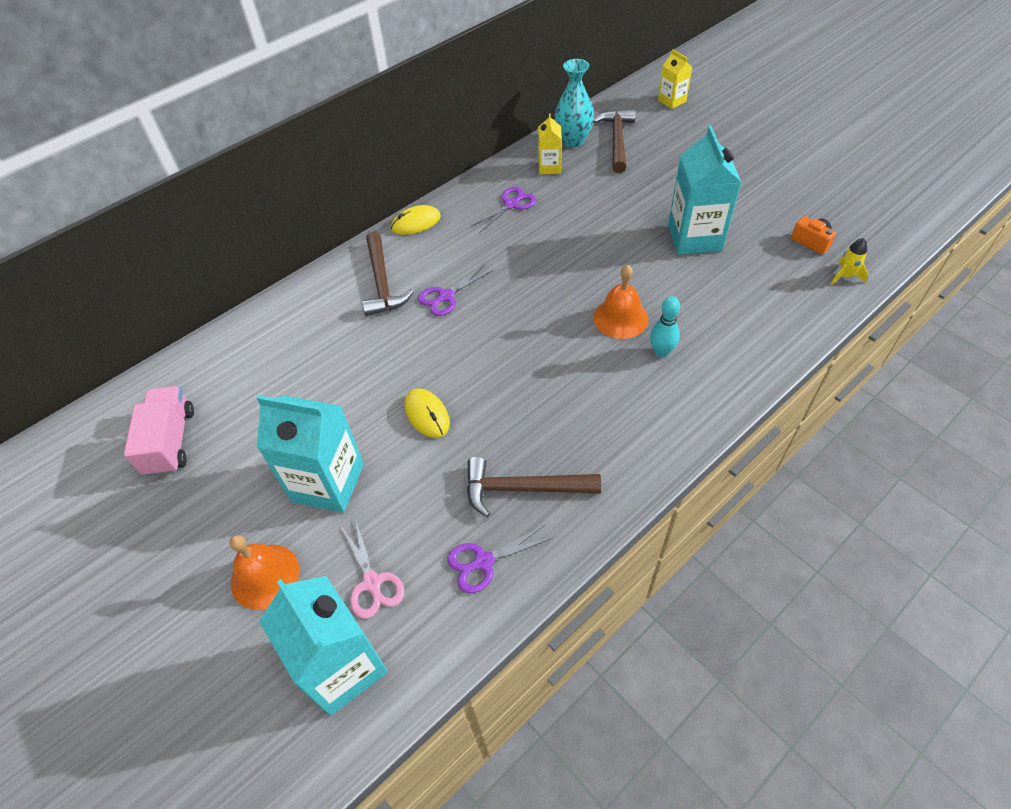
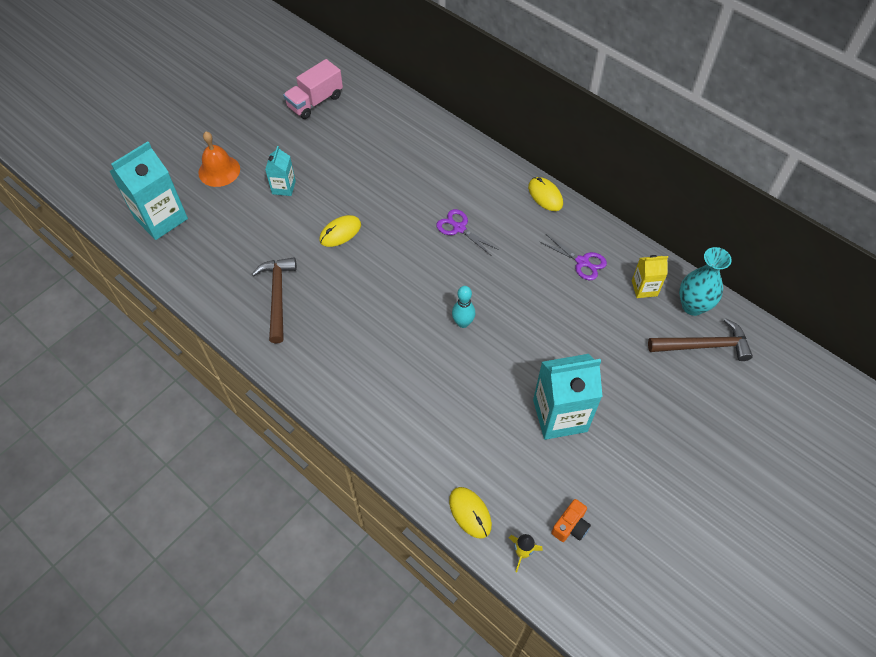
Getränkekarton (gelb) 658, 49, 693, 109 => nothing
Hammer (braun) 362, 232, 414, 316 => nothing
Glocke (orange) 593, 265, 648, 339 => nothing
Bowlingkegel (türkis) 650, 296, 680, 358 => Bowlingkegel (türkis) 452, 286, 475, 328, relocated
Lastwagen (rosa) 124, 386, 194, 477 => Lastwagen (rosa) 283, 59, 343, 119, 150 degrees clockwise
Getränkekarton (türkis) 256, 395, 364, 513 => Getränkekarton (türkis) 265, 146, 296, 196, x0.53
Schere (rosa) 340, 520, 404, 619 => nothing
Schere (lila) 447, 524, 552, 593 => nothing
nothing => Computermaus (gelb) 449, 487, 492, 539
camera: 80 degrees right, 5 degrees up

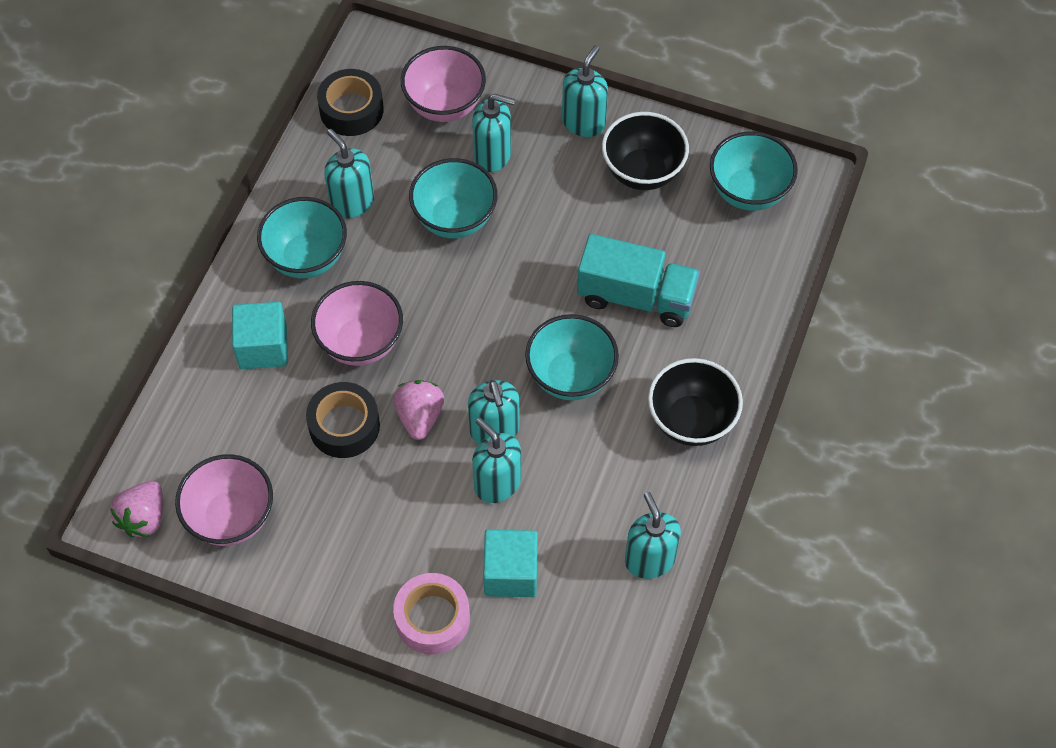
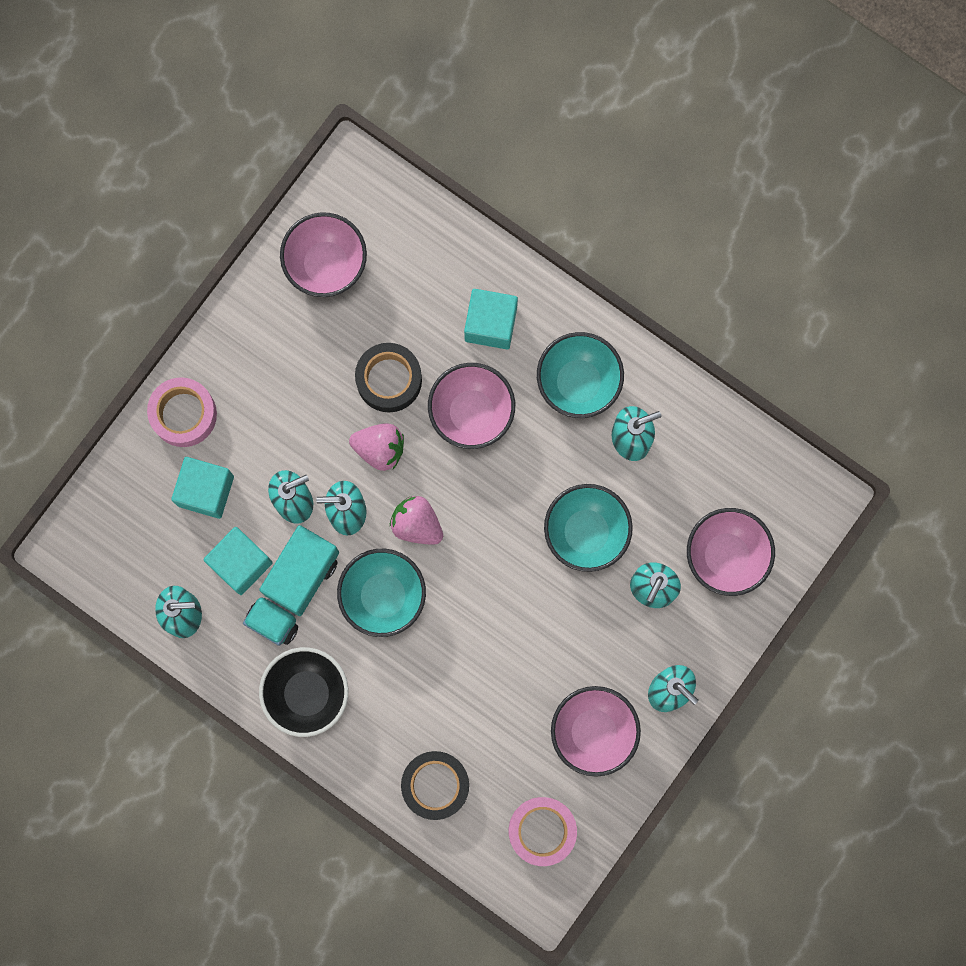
Klebeband (schwarz) 317, 69, 384, 136 => Klebeband (schwarz) 401, 751, 469, 820, relocated
Schüssel (schwarz) 602, 112, 689, 190 => Schüssel (rosa) 551, 686, 641, 777
Schüssel (türkis) 710, 131, 798, 211 => Klebeband (rosa) 509, 797, 577, 866
Lastwagen (türkis) 577, 234, 700, 327 => Lastwagen (türkis) 243, 525, 339, 646, relocated
Erdbeere (rosa) 110, 481, 163, 537 => Erdbeere (rosa) 390, 496, 443, 545, relocated
nothing => Kubus (türkis) 203, 527, 273, 595
camera: 105 degrees right, 20 degrees up

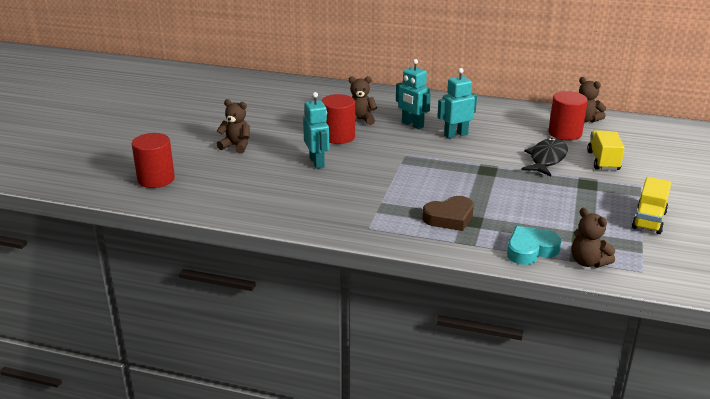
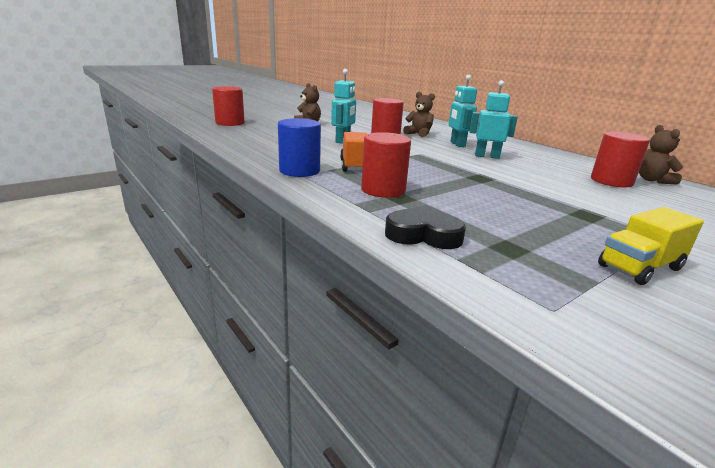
Lastwagen (gelb) 587, 130, 625, 170 => nothing
Fisch (schwarz) 522, 138, 568, 177 => nothing
Herz (braun) 422, 196, 474, 231 => Vollzylinder (rot) 361, 132, 411, 198
Teddybär (braun) 572, 208, 615, 268 => nothing
Herz (türkis) 507, 226, 561, 265 => Herz (schwarz) 385, 205, 466, 249
nothing => Vollzylinder (blau) 278, 118, 321, 177
nothing => Lastwagen (orange) 340, 132, 367, 172
camera: 35 degrees right, 5 degrees down

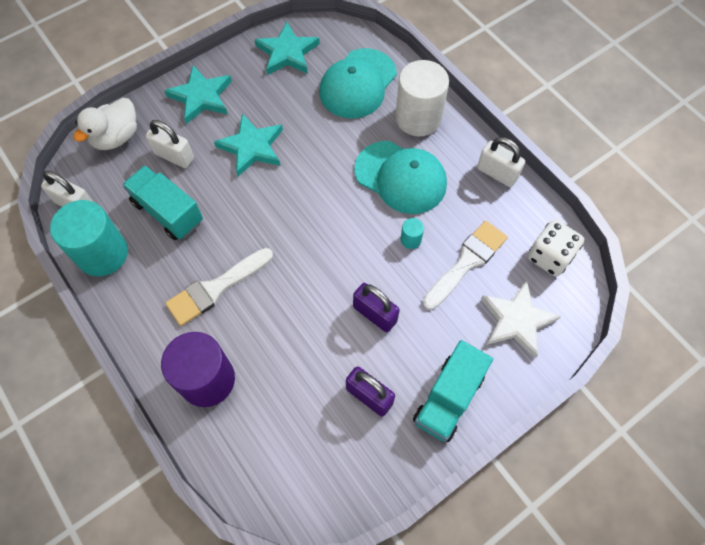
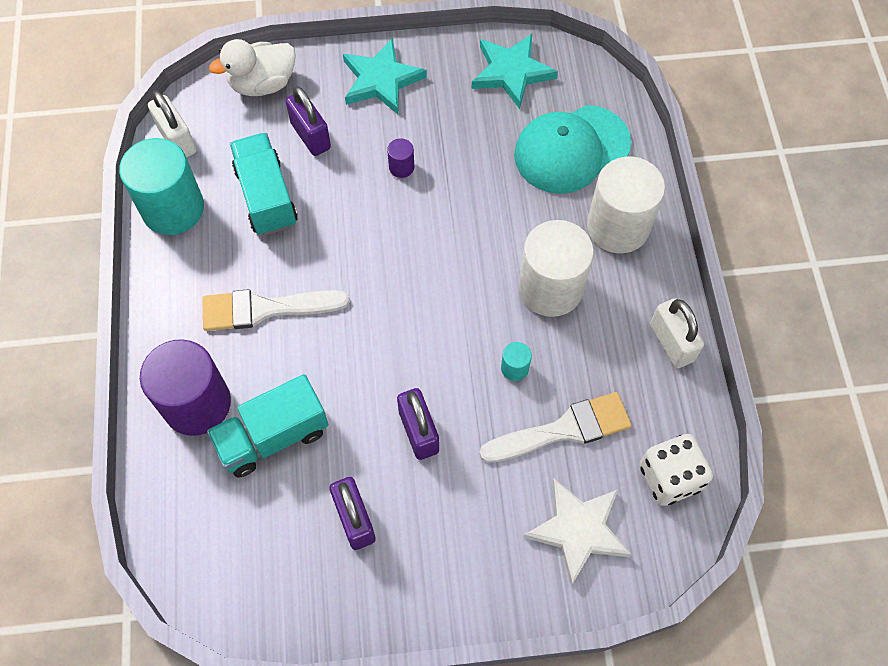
Stern (türkis) 214, 114, 283, 176 => Vollzylinder (lila) 387, 138, 414, 178
Vorhängeschloss (weiß) 146, 120, 194, 168 => Vorhängeschloss (lila) 285, 86, 331, 156
Kappe (türkis) 354, 141, 447, 214 => Vollzylinder (weiß) 518, 220, 594, 317
Lastwagen (türkis) 413, 340, 493, 442 => Lastwagen (türkis) 207, 374, 328, 477, relocated
camera: 30 degrees right, 0 degrees up

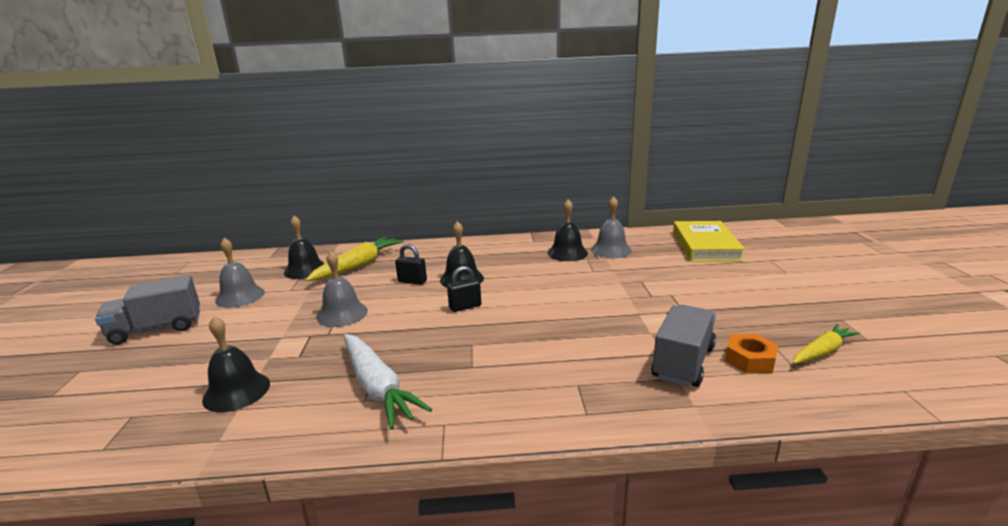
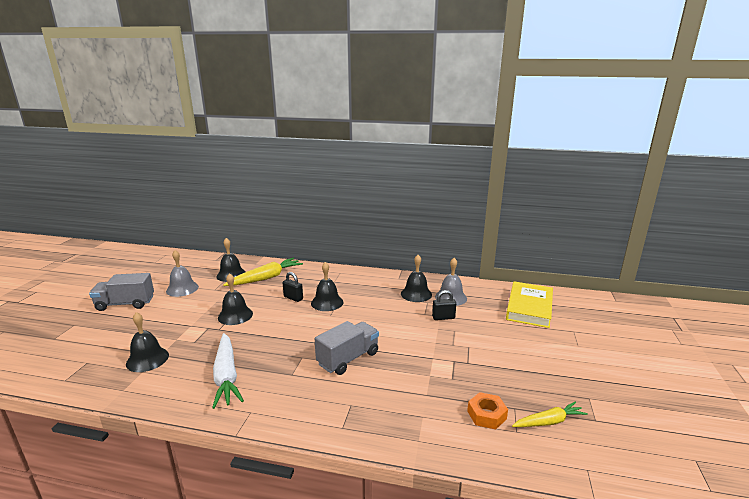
Glocke (grau) 317, 251, 368, 327 => Glocke (schwarz) 218, 273, 253, 325
Vorhängeschloss (schwarz) 447, 266, 482, 312 => Vorhängeschloss (schwarz) 432, 290, 456, 320, relocated
Lastwagen (grau) 651, 305, 716, 387 => Lastwagen (grau) 315, 321, 379, 375, relocated
camera: 15 degrees right, 0 degrees up

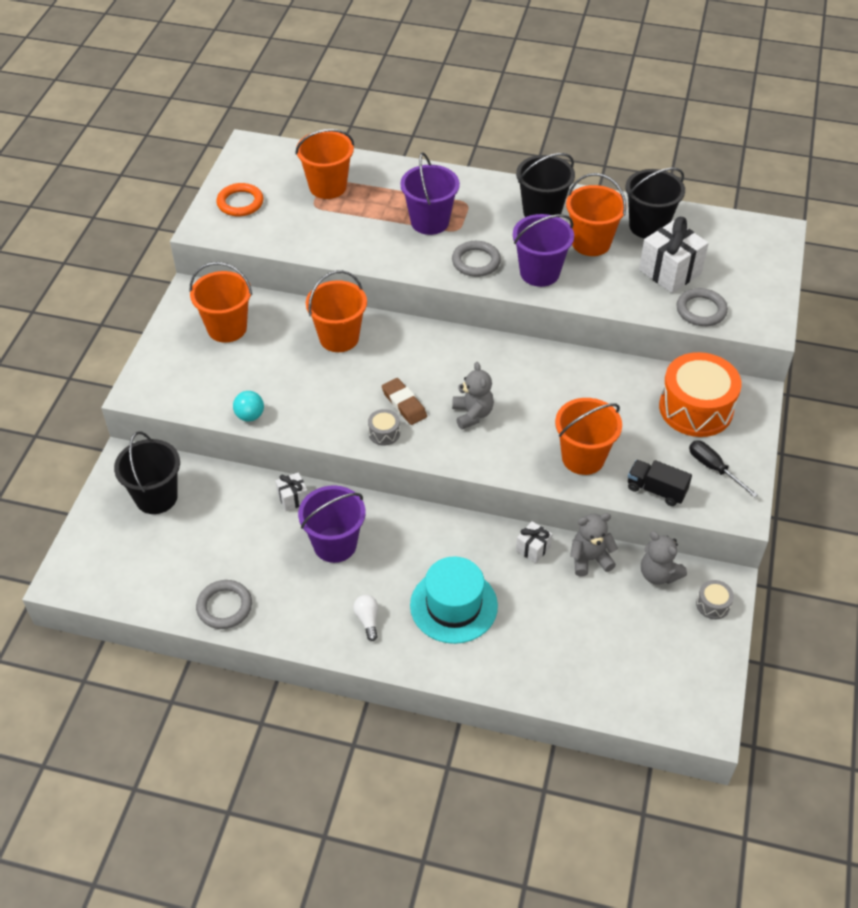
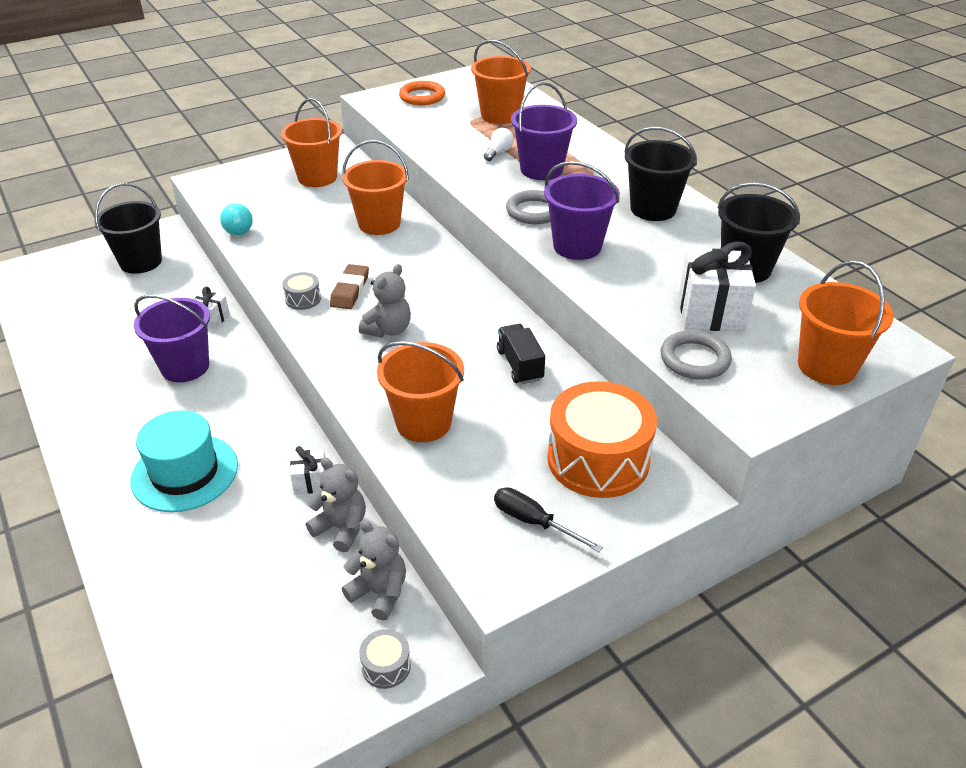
Eimer (orange) 566, 173, 627, 256 => Eimer (orange) 798, 261, 894, 385, relocated
Schraubenzieher (schwarz) 689, 441, 758, 498 => Schraubenzieher (schwarz) 494, 487, 603, 552, 60 degrees counterclockwise
Lastwagen (schwarz) 628, 460, 692, 506 => Lastwagen (schwarz) 497, 324, 545, 384, relocated
Teddybär (grau) 641, 531, 687, 585 => Teddybär (grau) 342, 520, 406, 621, 120 degrees clockwise
Ring (grau) 196, 580, 252, 629 => nothing
Glühbirne (weiß) 353, 595, 378, 641 => Glühbirne (weiß) 484, 128, 514, 161, relocated
camera: 45 degrees right, 10 degrees down

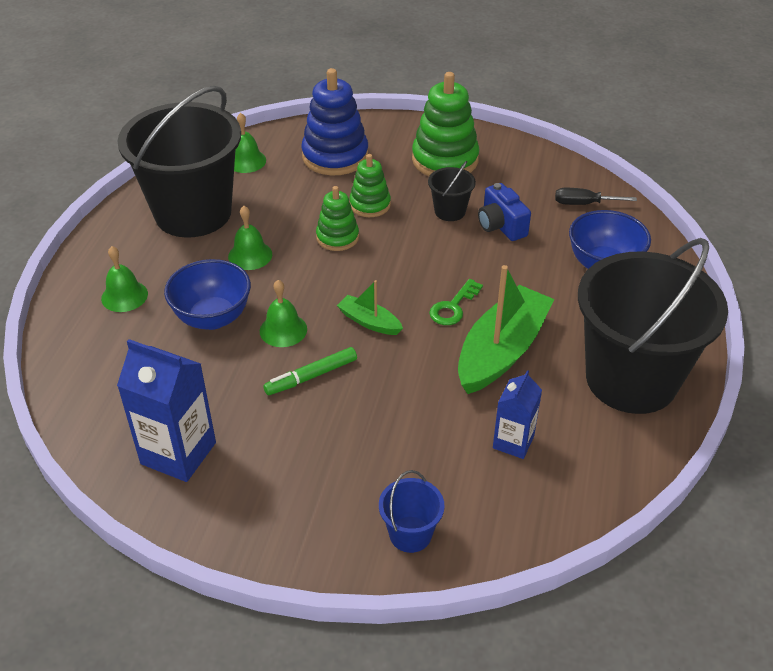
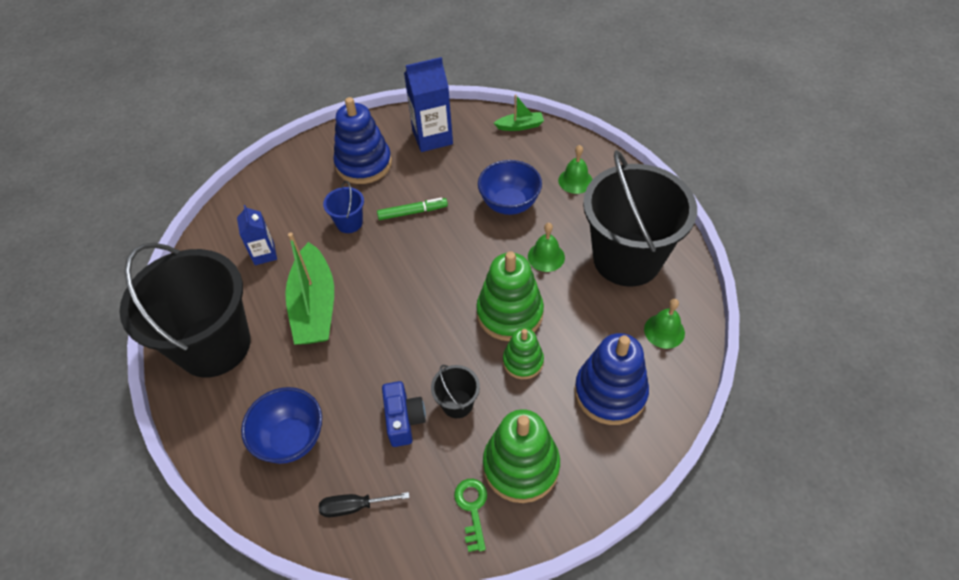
Kamera (blau) 478, 183, 531, 241 => Kamera (blau) 382, 381, 426, 447, 60 degrees clockwise
Stapelspielzeug (grün) 316, 186, 359, 251 => Stapelspielzeug (grün) 476, 251, 544, 341, x1.71
Schraubenzieher (schwarz) 555, 188, 637, 205 => Schraubenzieher (schwarz) 319, 492, 409, 517, 150 degrees counterclockwise
Schlüssel (grün) 429, 279, 483, 325 => Schlüssel (grün) 454, 479, 487, 552, relocated
Glocke (grün) 260, 280, 307, 347 => nothing
Boot (grün) 337, 280, 403, 335 => Boot (grün) 494, 94, 544, 131, relocated
Filzstift (grün) 263, 347, 357, 395 => Filzstift (grün) 377, 198, 448, 220, 60 degrees clockwise
Eimer (blau) 379, 470, 444, 553 => Eimer (blau) 323, 181, 364, 233, relocated
nothing => Stapelspielzeug (blau) 333, 97, 392, 184
camera: 140 degrees right, 10 degrees up

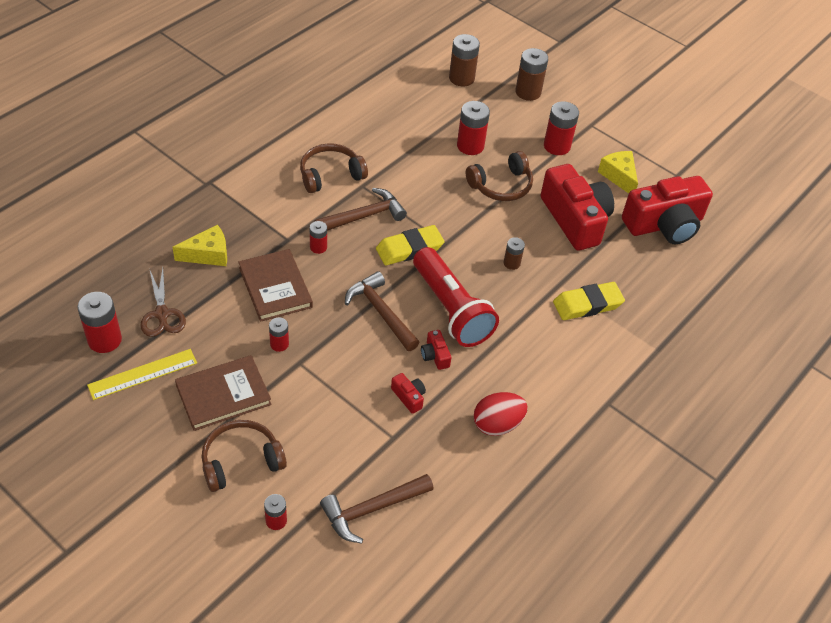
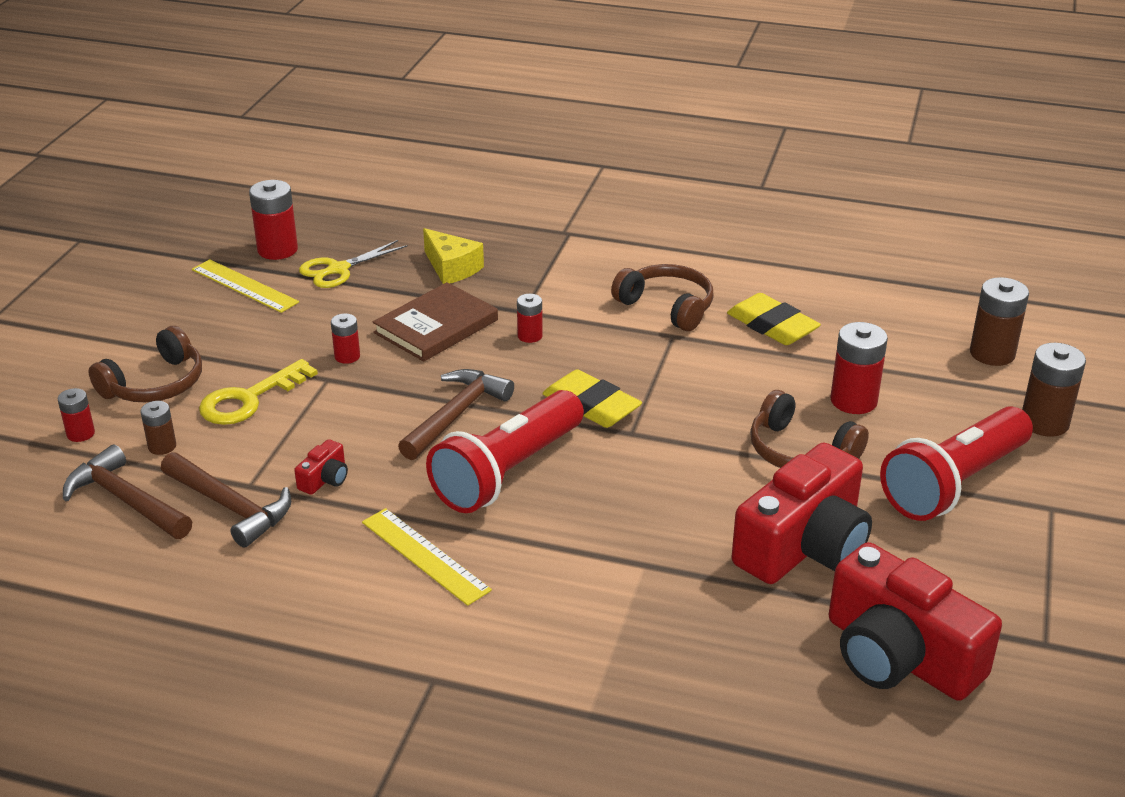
Batterie (rot) 544, 101, 579, 155 => Taschenlampe (rot) 880, 406, 1033, 521
Käse (gelb) 598, 151, 638, 193 => nothing
Hammer (braun) 314, 188, 407, 231 => Hammer (braun) 161, 452, 291, 548, relocated
Batterie (braun) 503, 237, 525, 270 => Batterie (braun) 141, 401, 176, 455, relocated
Schere (braun) 140, 268, 186, 337 => Schere (gelb) 299, 240, 408, 288
Radiergummi (gelb) 553, 282, 625, 320 => Radiergummi (gelb) 727, 293, 821, 345, relocated
Kamera (rot) 421, 330, 451, 370 => nothing
Buch (braun) 175, 355, 272, 431 => nothing
Ei (rot) 474, 392, 528, 436 => nothing
Kopfhörer (braun) 202, 420, 287, 492 => Kopfhörer (braun) 89, 326, 202, 402, 90 degrees clockwise
nothing => Schlüssel (gelb) 199, 359, 318, 425
nothing => Lineal (gelb) 362, 508, 492, 606
camera: 70 degrees right, 15 degrees down

